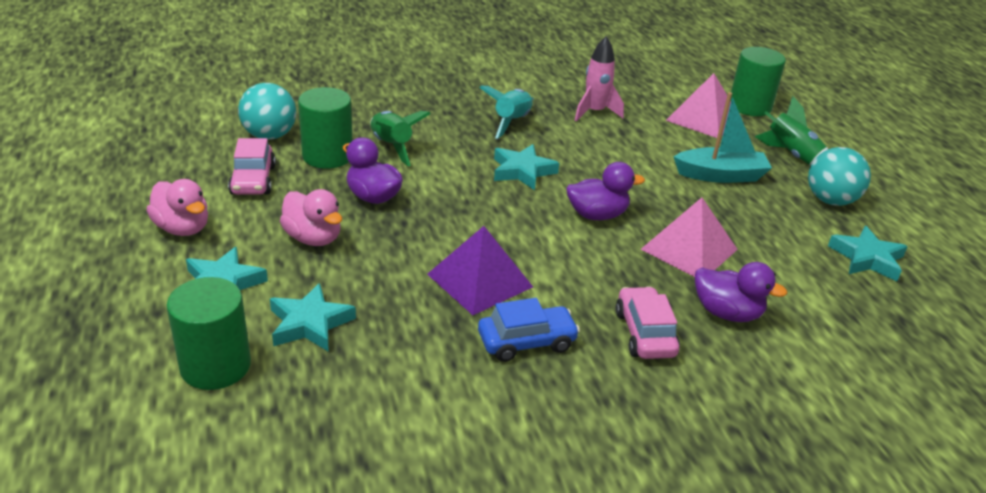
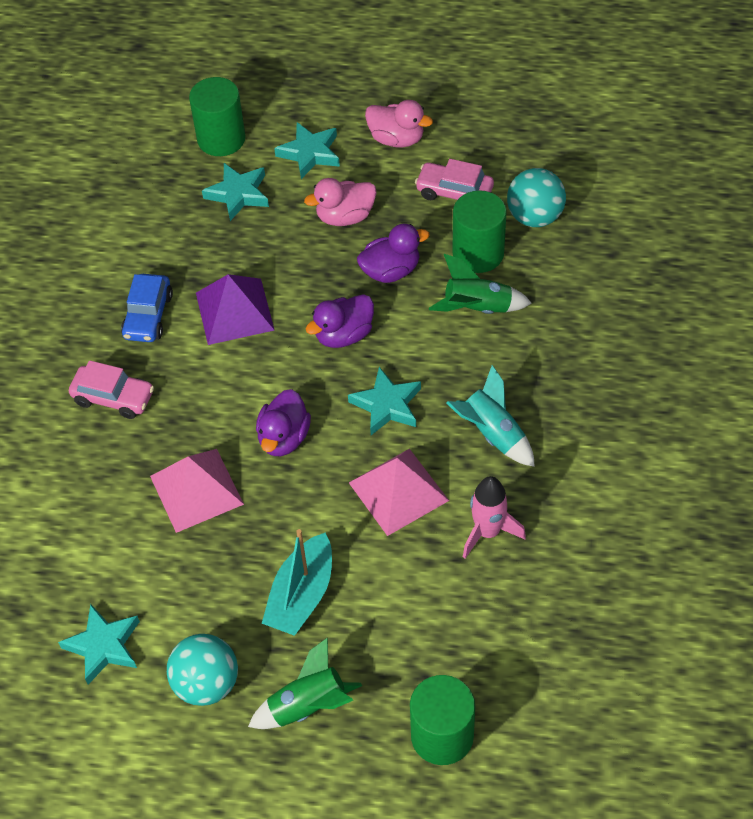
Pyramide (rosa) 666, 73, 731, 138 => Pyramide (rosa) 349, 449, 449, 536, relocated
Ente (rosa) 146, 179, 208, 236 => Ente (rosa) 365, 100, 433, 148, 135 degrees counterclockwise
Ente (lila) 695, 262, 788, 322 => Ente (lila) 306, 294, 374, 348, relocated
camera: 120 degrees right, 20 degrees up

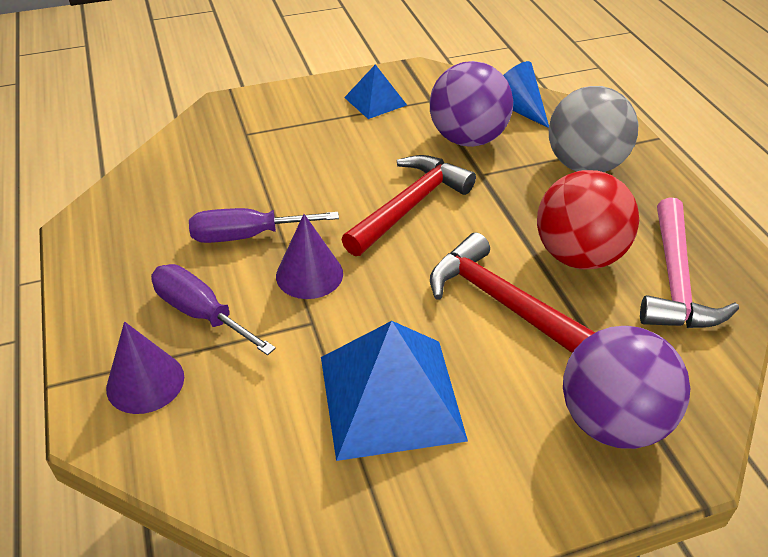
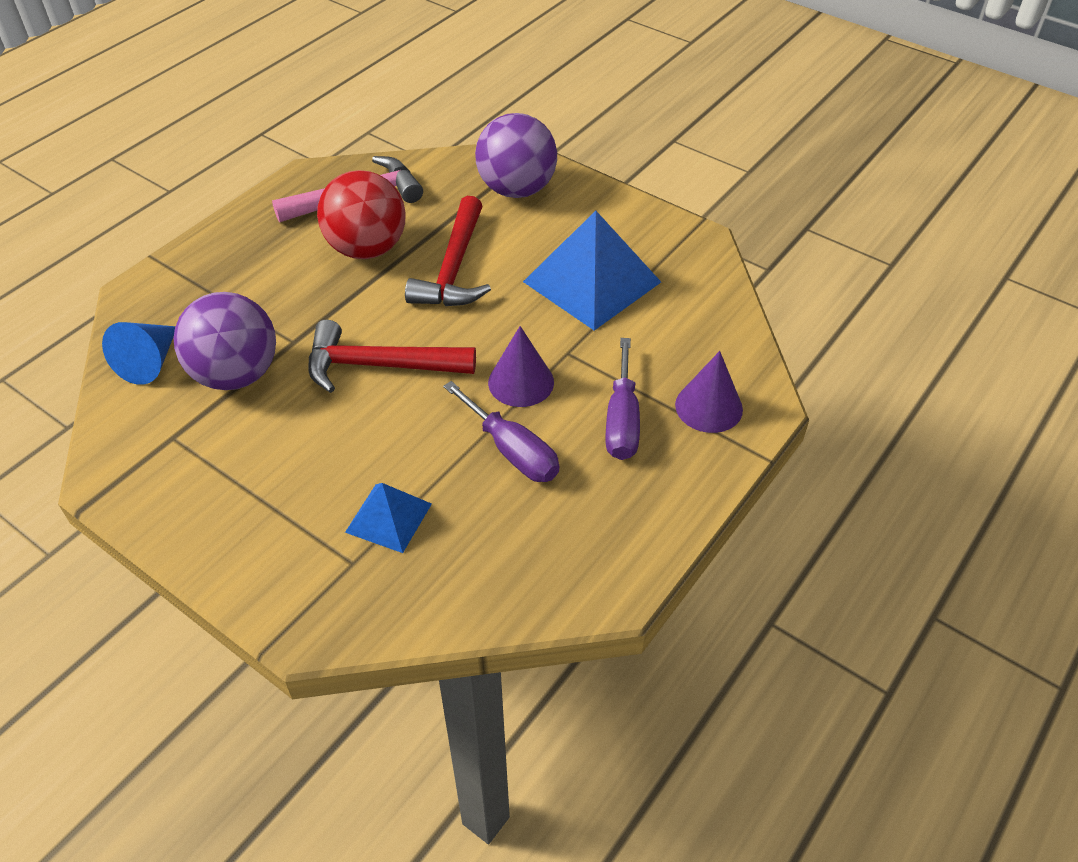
Pyramide (blau) 344, 64, 407, 119 => Pyramide (blau) 345, 483, 432, 553, relocated
Ball (grau) 549, 86, 638, 172 => nothing
camera: 125 degrees left, 5 degrees up

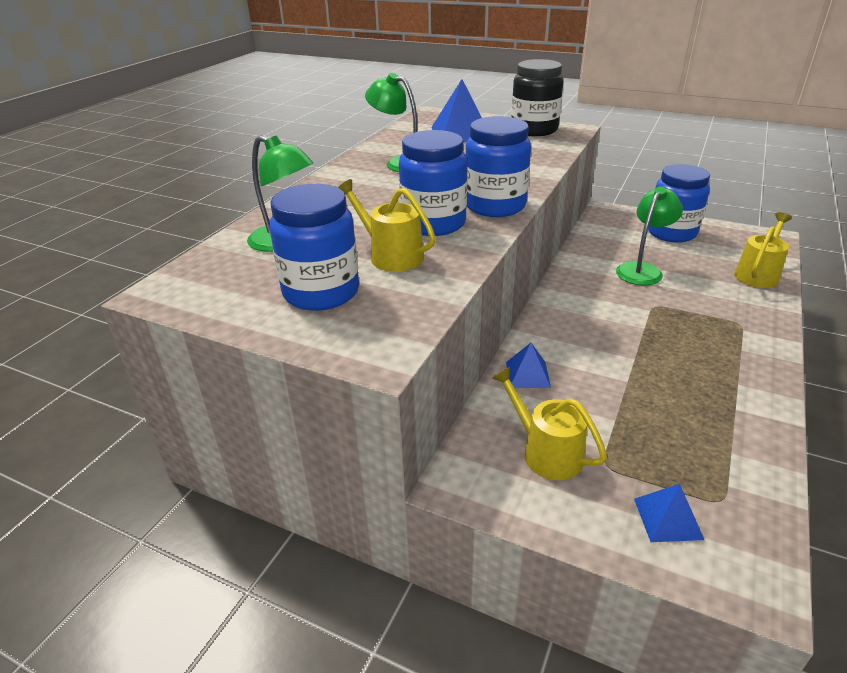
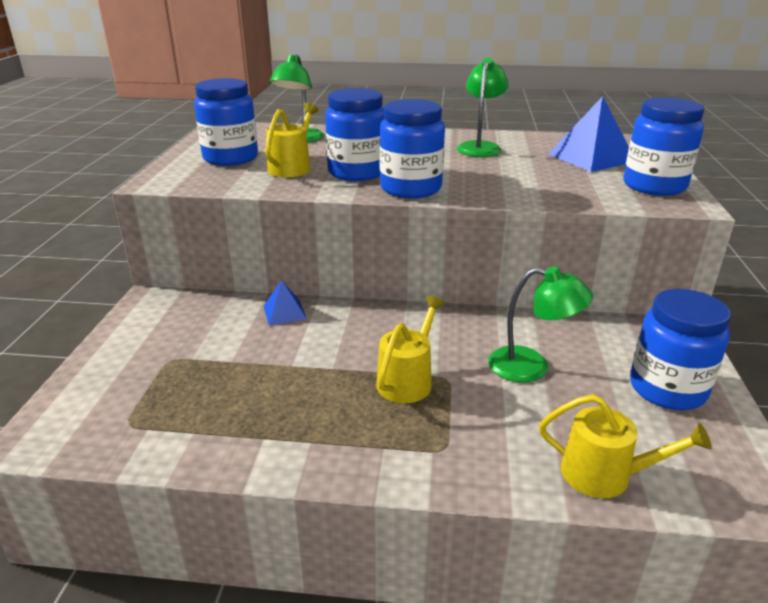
Einmachglas (schwarz) 511, 59, 564, 136 => Einmachglas (blau) 624, 97, 704, 196
Gießkanne (gelb) 492, 367, 607, 480 => Gießkanne (gelb) 376, 296, 445, 403, relocated
Pyramide (blau) 634, 484, 704, 542 => nothing
camera: 70 degrees right, 5 degrees down

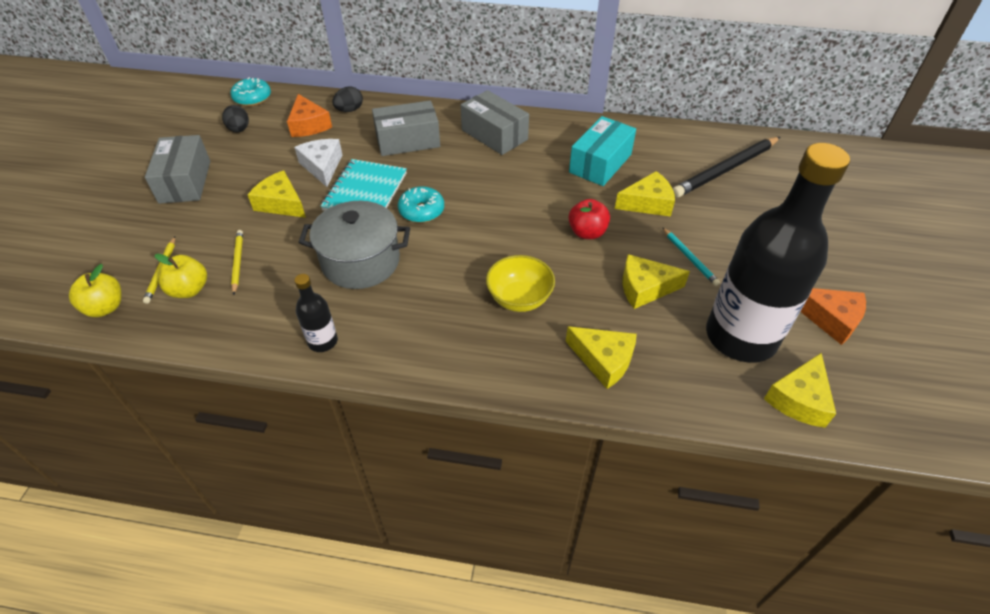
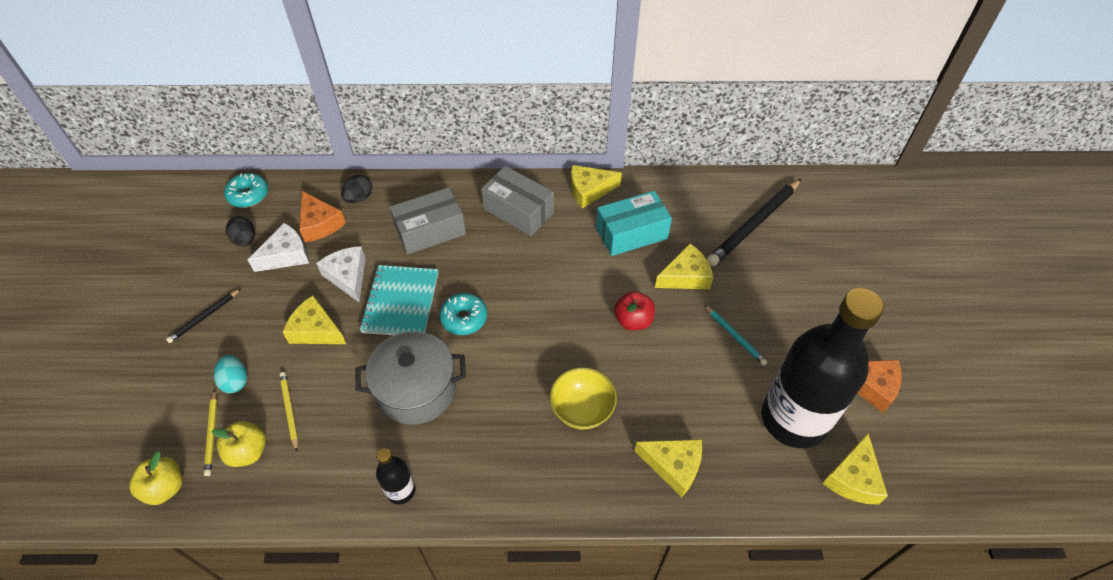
Schachtel (türkis) 569, 116, 636, 186 => Schachtel (türkis) 596, 191, 672, 256, 45 degrees clockwise
Schachtel (grau) 145, 135, 210, 204 => Bleistift (schwarz) 166, 289, 241, 343
Käse (gelb) 623, 254, 690, 309 => Käse (gelb) 571, 165, 622, 208, relocated
nothing => Käse (weiß) 248, 223, 309, 272
nothing => Ei (türkis) 214, 355, 247, 393
camera: 10 degrees left, 5 degrees up

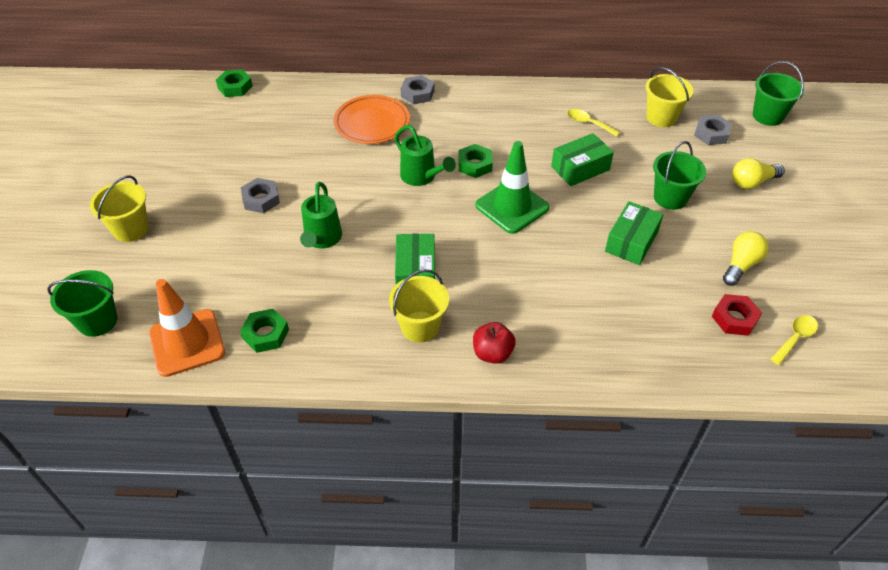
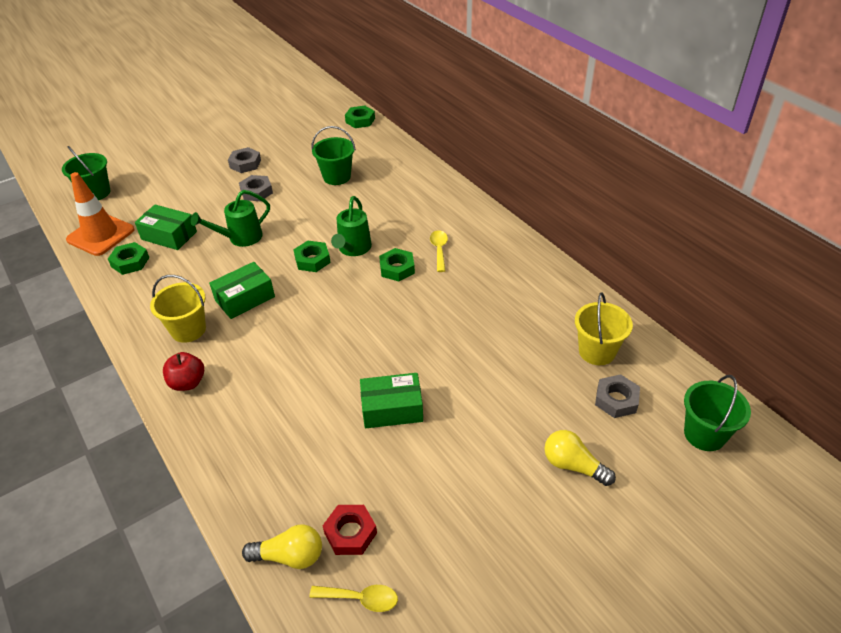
Sechskantmutter (grau) 401, 75, 435, 104 => Sechskantmutter (grau) 228, 147, 261, 173, relocated
Teller (orange) 333, 95, 410, 144 => nothing
Löffel (gelb) 567, 109, 620, 137 => Löffel (gelb) 430, 230, 448, 272, relocated
Schachtel (grün) 551, 133, 614, 186 => Schachtel (grün) 135, 204, 197, 250, relocated
Leitkegel (grün) 476, 141, 549, 234 => nothing
Eimer (grün) 653, 141, 706, 210 => Eimer (grün) 311, 126, 356, 185, relocated
Eimer (gelb) 90, 175, 149, 242 => nothing
Glühbirne (gelb) 723, 231, 769, 286 => Glühbirne (gelb) 242, 524, 322, 569, relocated
nothing => Sechskantmutter (grün) 293, 241, 331, 272
camera: 55 degrees right, 5 degrees down

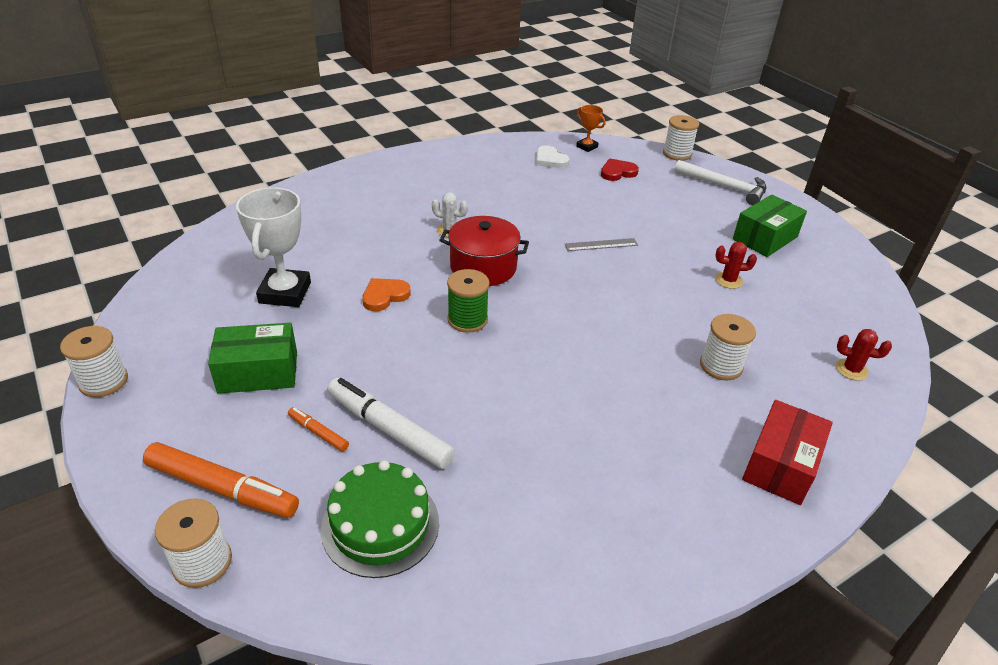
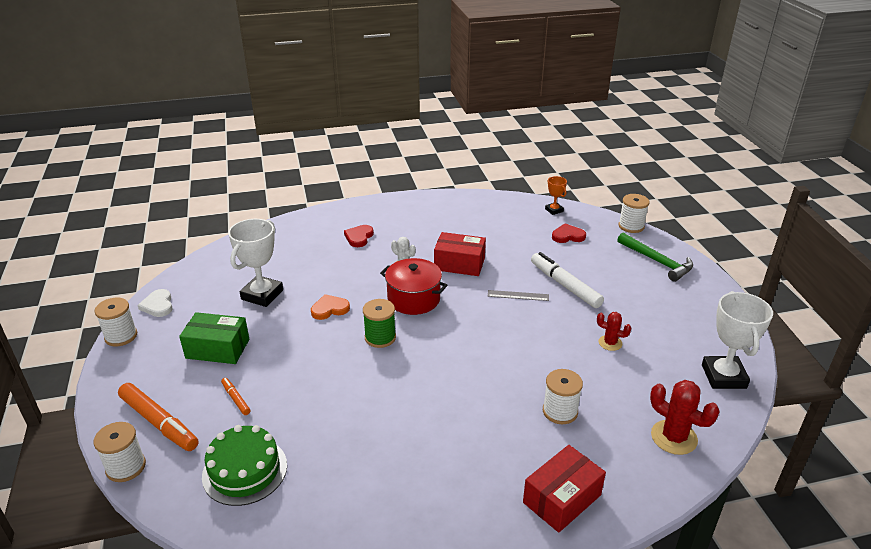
Herz (weiß) 536, 145, 570, 168 => Herz (weiß) 137, 289, 173, 317, relocated
Hammer (weiß) 674, 160, 766, 205 => Hammer (grün) 617, 233, 693, 282
Schachtel (grün) 733, 195, 807, 257 => nothing
Kaktus (rot) 836, 329, 892, 381 => Kaktus (rot) 650, 380, 720, 455, x1.66
Filzstift (weiß) 327, 378, 455, 469 => Filzstift (weiß) 531, 252, 604, 308, relocated
nothing => Herz (rot) 344, 225, 374, 247
nothing => Schachtel (rot) 434, 232, 486, 276
nothing => Pokal (weiß) 702, 291, 773, 389
camera: 20 degrees right, 5 degrees down

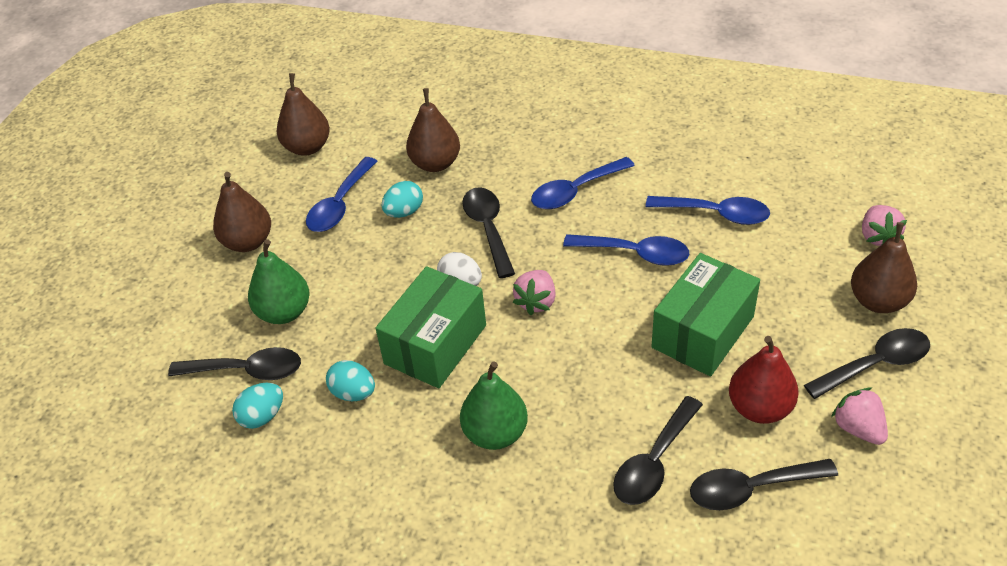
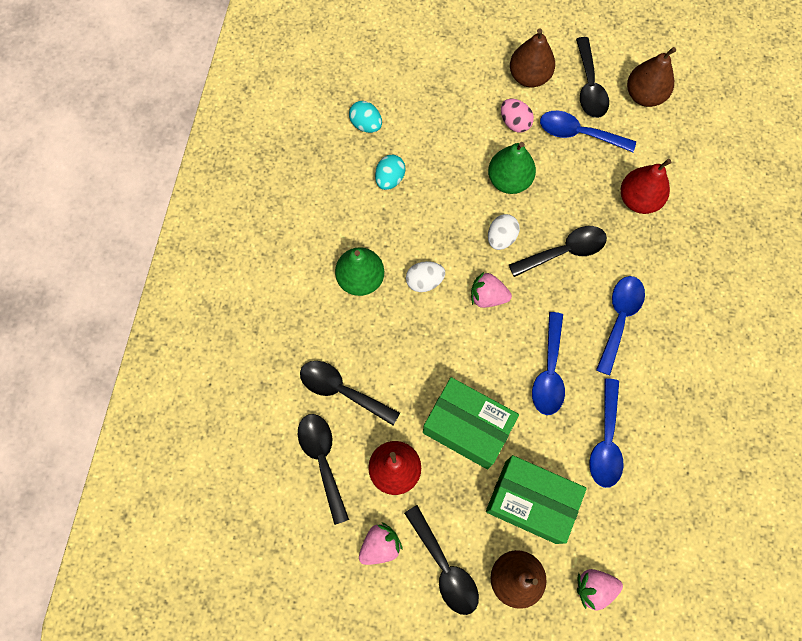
Birne (braun) 406, 88, 460, 172 => Birne (rot) 621, 159, 671, 214
Löffel (blau) 531, 157, 635, 209 => Löffel (blau) 596, 276, 645, 375, 60 degrees clockwise
Ei (türkis) 382, 181, 423, 218 => nothing
Birne (grün) 248, 239, 310, 324 => Birne (grün) 488, 142, 536, 194, relocated
Schachtel (grün) 375, 266, 486, 388 => Schachtel (grün) 486, 455, 587, 544, relocated
Löffel (schwarz) 168, 347, 301, 380 => Löffel (schwarz) 576, 37, 609, 118, relocated
nothing => Ei (rosa) 501, 99, 534, 133
nothing => Ei (weiß) 406, 261, 445, 292
camera: 80 degrees right, 25 degrees up

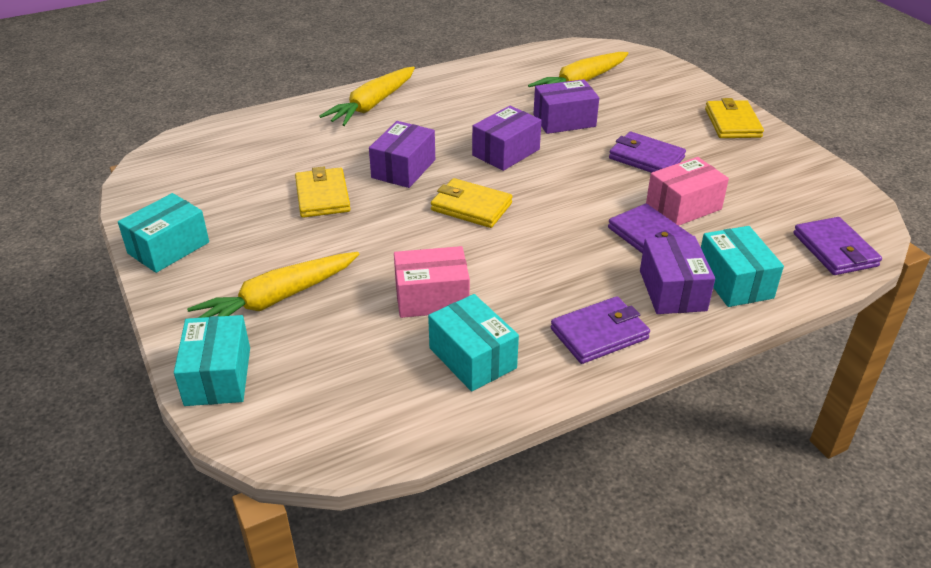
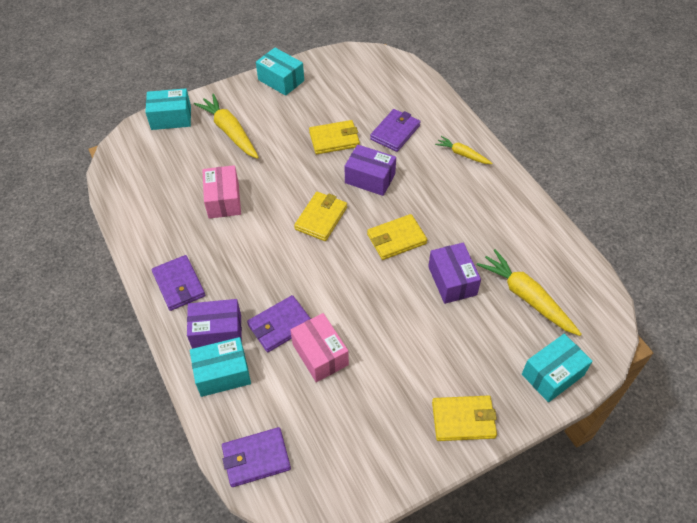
Karotte (gelb) 319, 66, 415, 126 => Karotte (gelb) 435, 136, 492, 164, x0.57
Schachtel (lila) 472, 106, 542, 171 => Geldbörse (gelb) 367, 214, 427, 260
Geldbörse (lila) 609, 132, 686, 173 => Geldbörse (lila) 370, 109, 421, 152, relocated
Schachtel (türkis) 428, 294, 519, 391 => Schachtel (türkis) 522, 334, 593, 402, relocated
camera: 90 degrees right, 15 degrees up

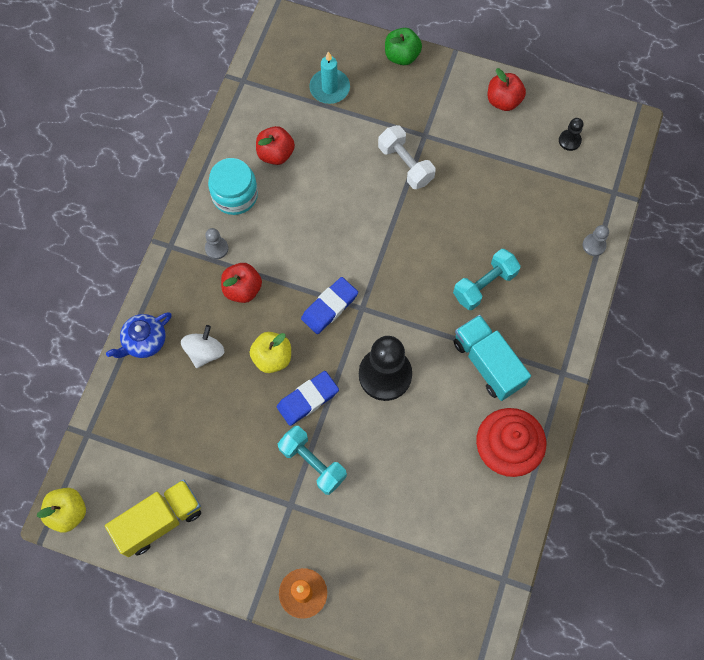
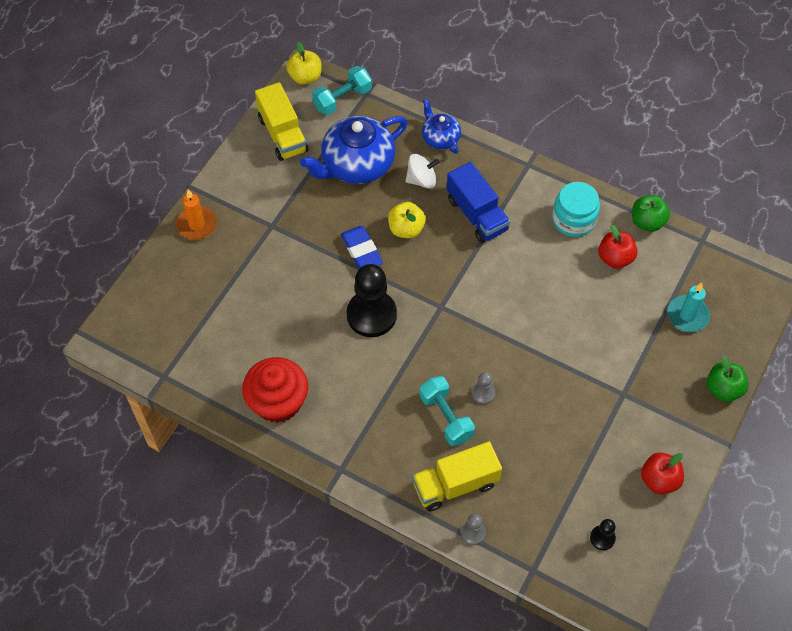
Hantel (weiß) 378, 125, 435, 189 => nothing
Bauer (grau) 205, 228, 228, 259 => Bauer (grau) 472, 372, 495, 404, relocated
Apfel (rot) 221, 263, 262, 303 => Lastwagen (blau) 447, 162, 510, 243
Radiergummi (blau) 301, 277, 358, 334 => nothing
Lastwagen (türkis) 454, 315, 531, 401 => nothing
Kreisel (weiß) 181, 325, 224, 368 => Kreisel (weiß) 405, 154, 440, 189, 45 degrees counterclockwise
Hantel (türkis) 278, 426, 347, 495 => Hantel (türkis) 312, 66, 372, 115, relocated
nothing => Teekanne (blau) 300, 116, 408, 184
nothing => Apfel (grün) 632, 195, 670, 232
nothing => Lastwagen (gelb) 412, 442, 502, 512
camera: 100 degrees right, 10 degrees down

